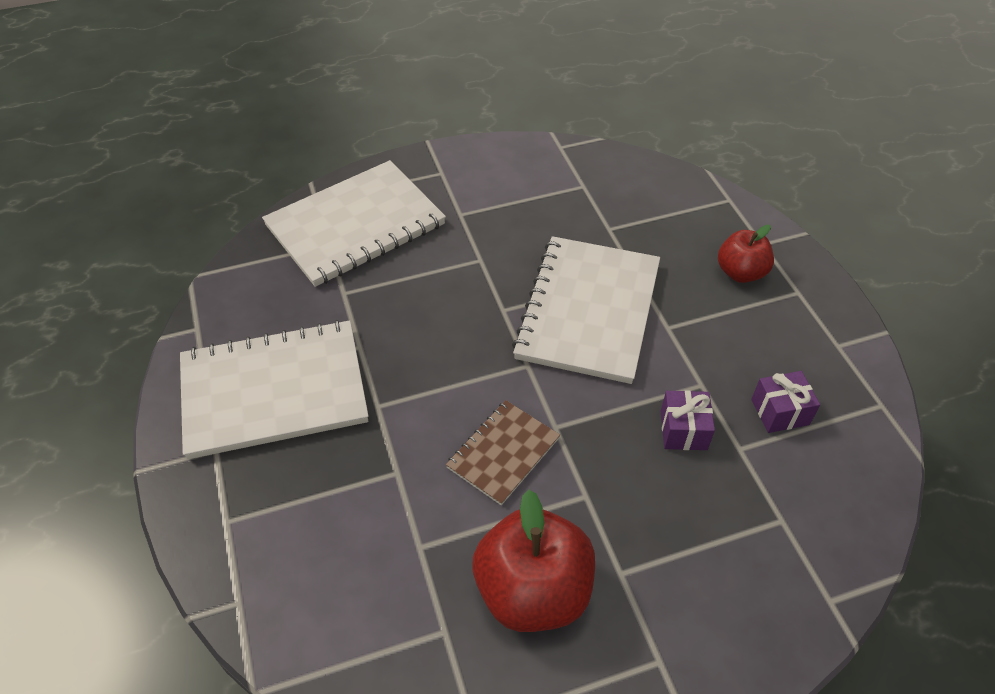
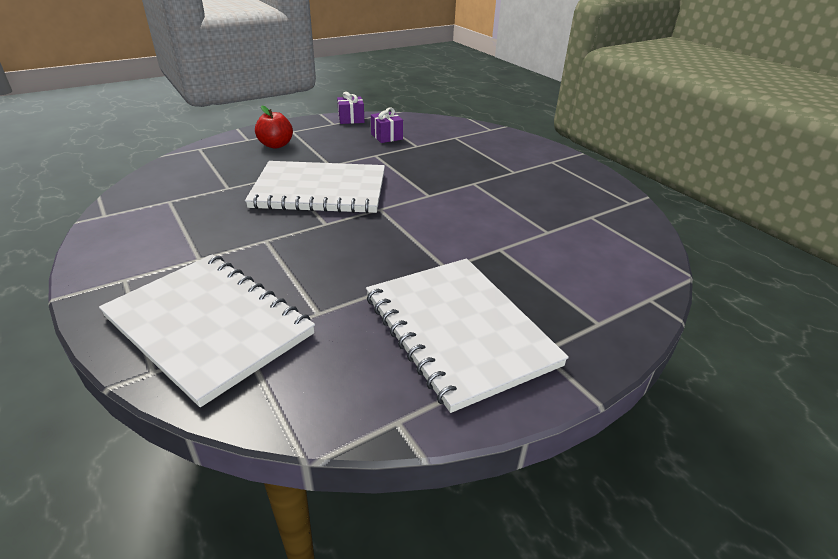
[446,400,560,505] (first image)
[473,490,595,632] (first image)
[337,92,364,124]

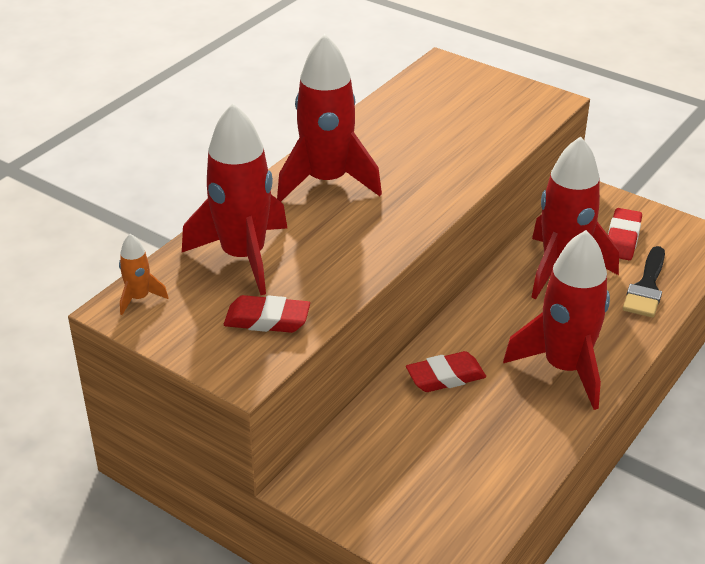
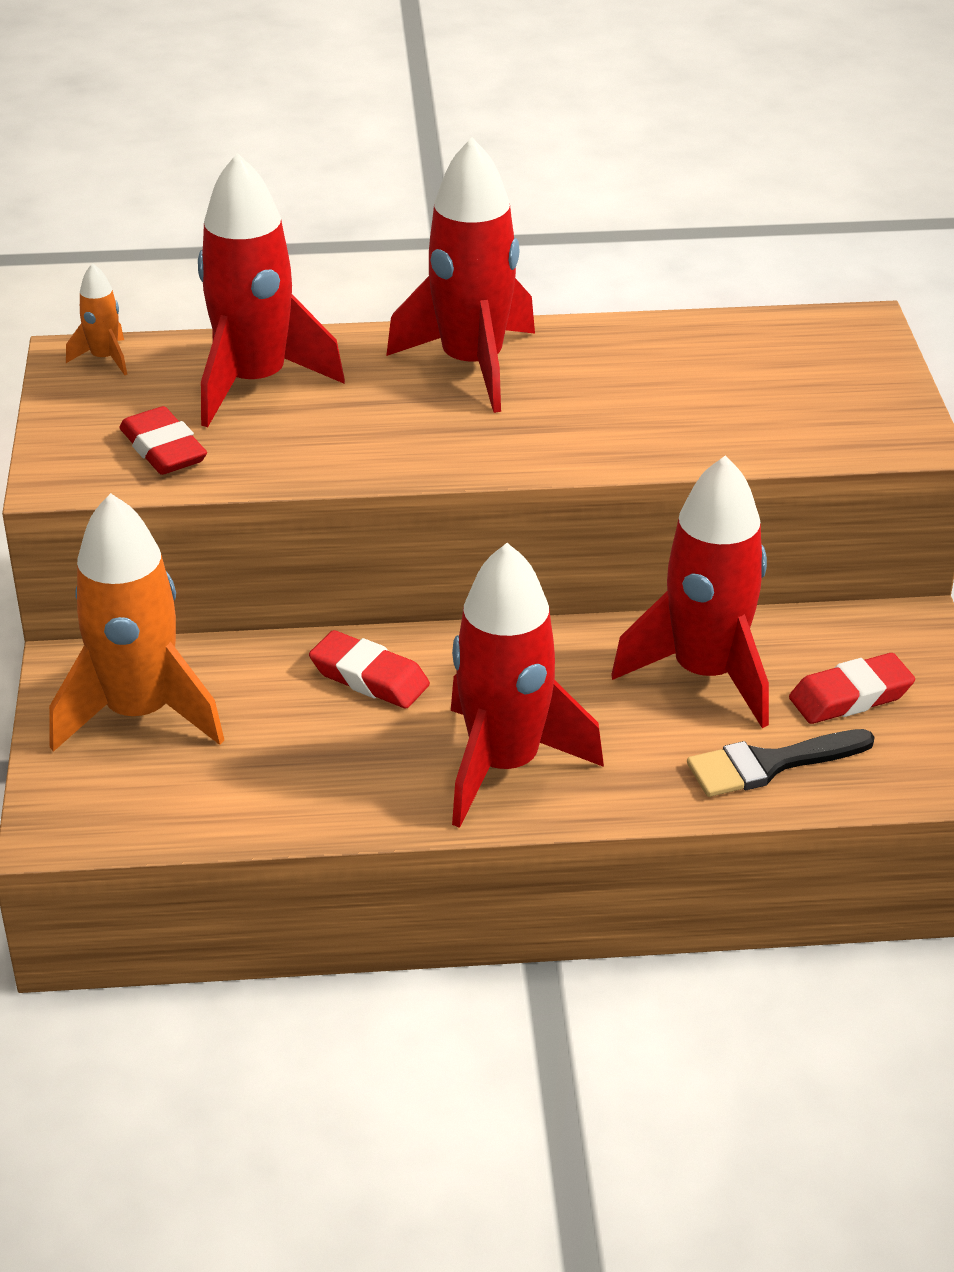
[49,493,224,752]

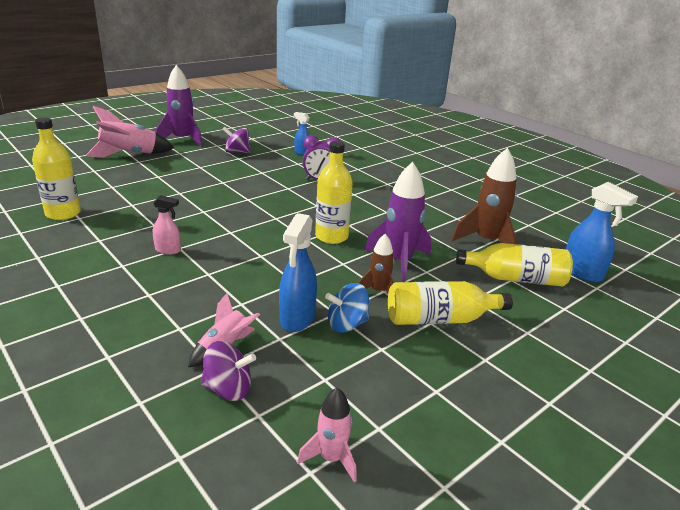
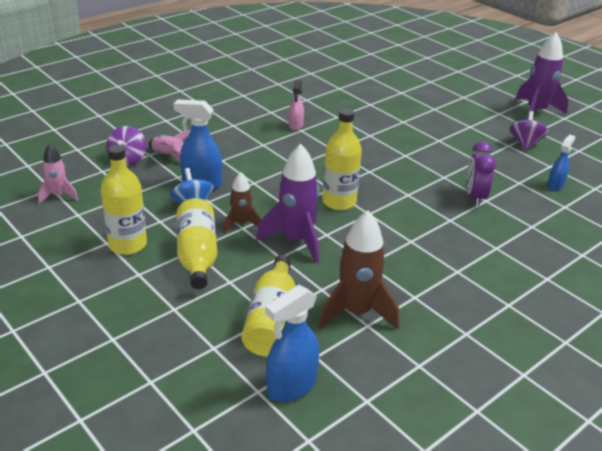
[101,145,147,255]
[85,106,174,158] (first image)

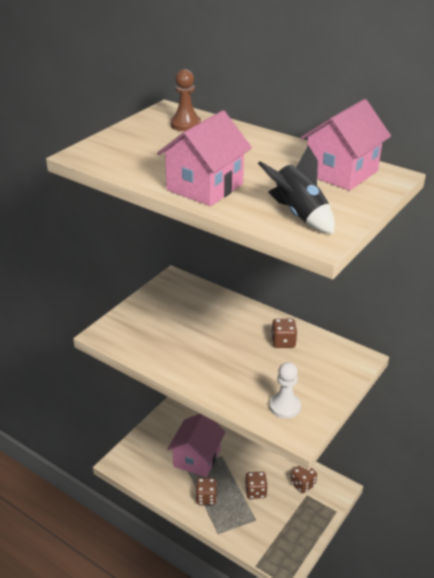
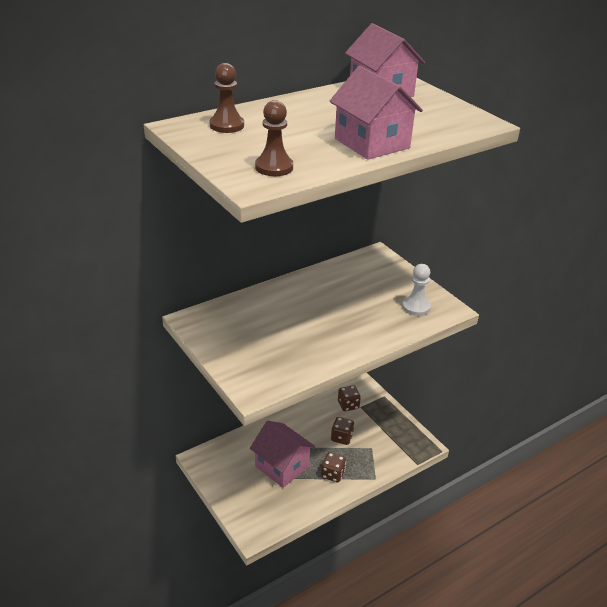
[258,145,335,234] (first image)
[271,319,297,348] (first image)
[255,100,293,176]

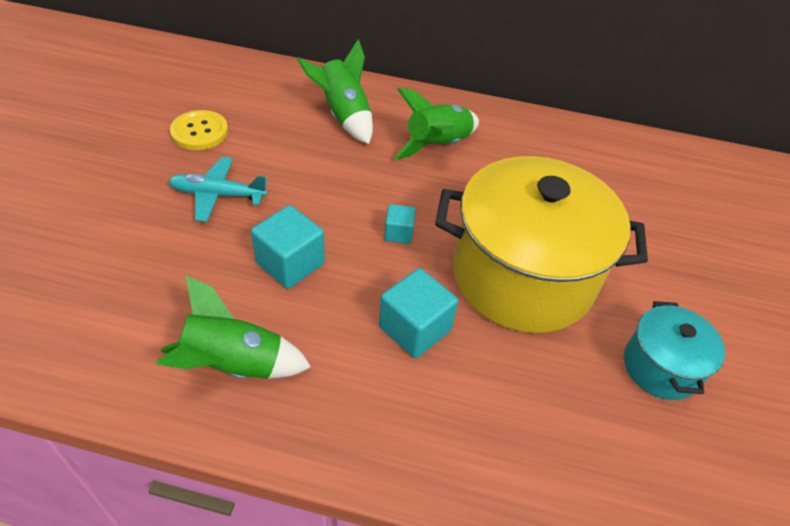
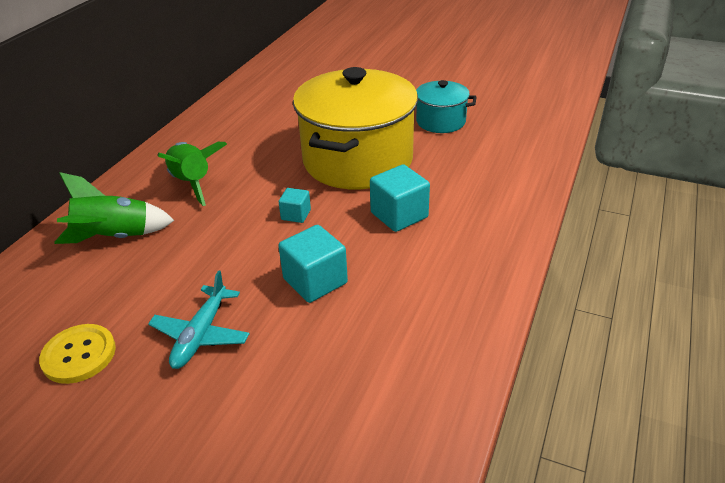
[156,275,311,379] (first image)

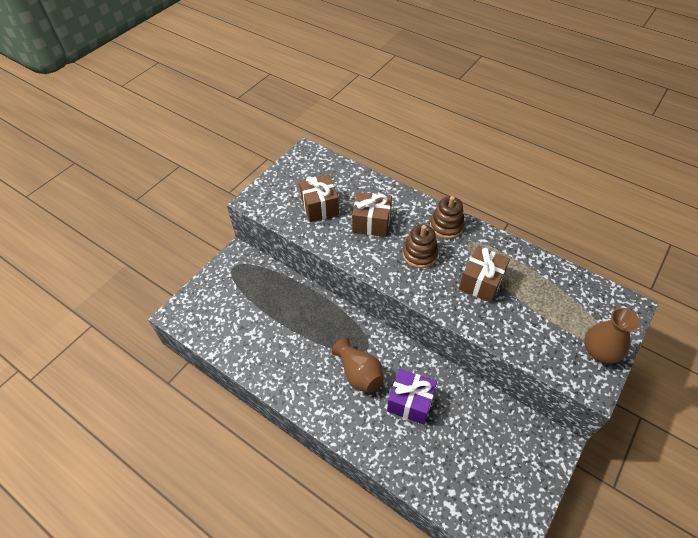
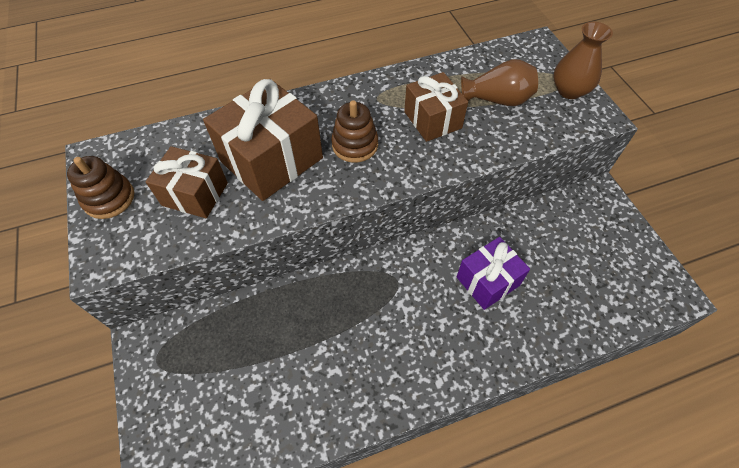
[461,59,538,106]
[203,79,323,201]
[67,156,134,219]

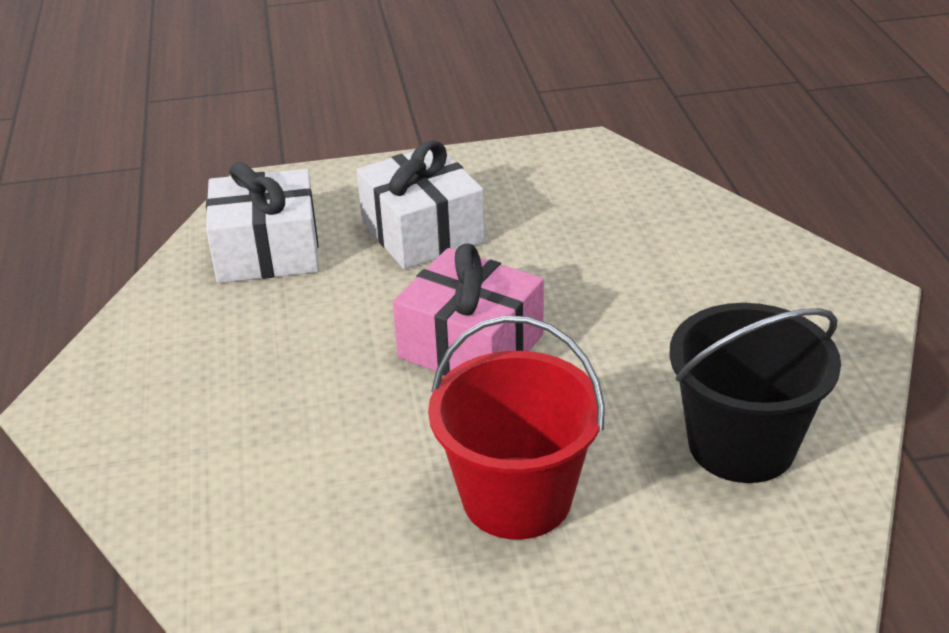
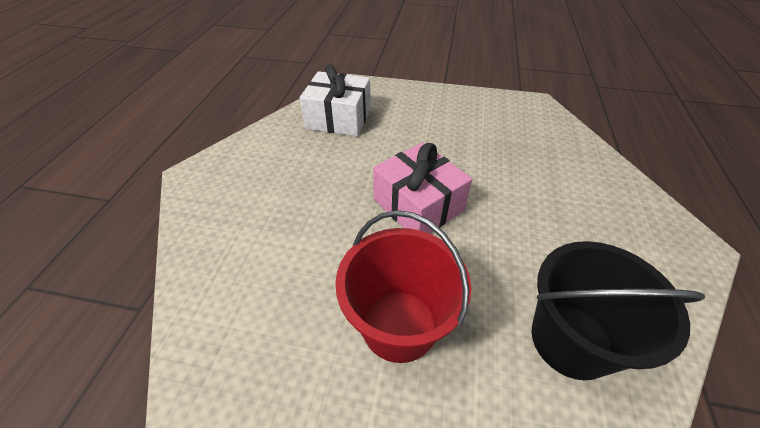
[356,140,485,269] (first image)

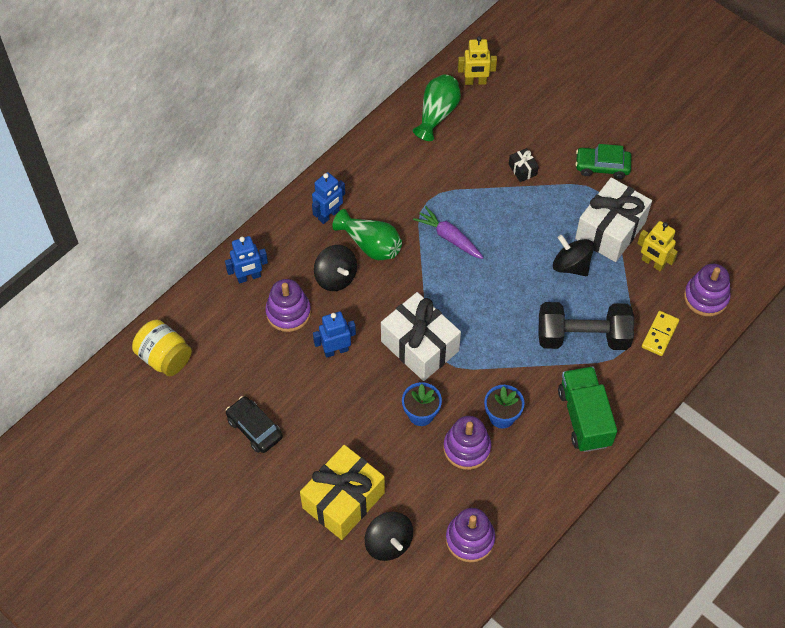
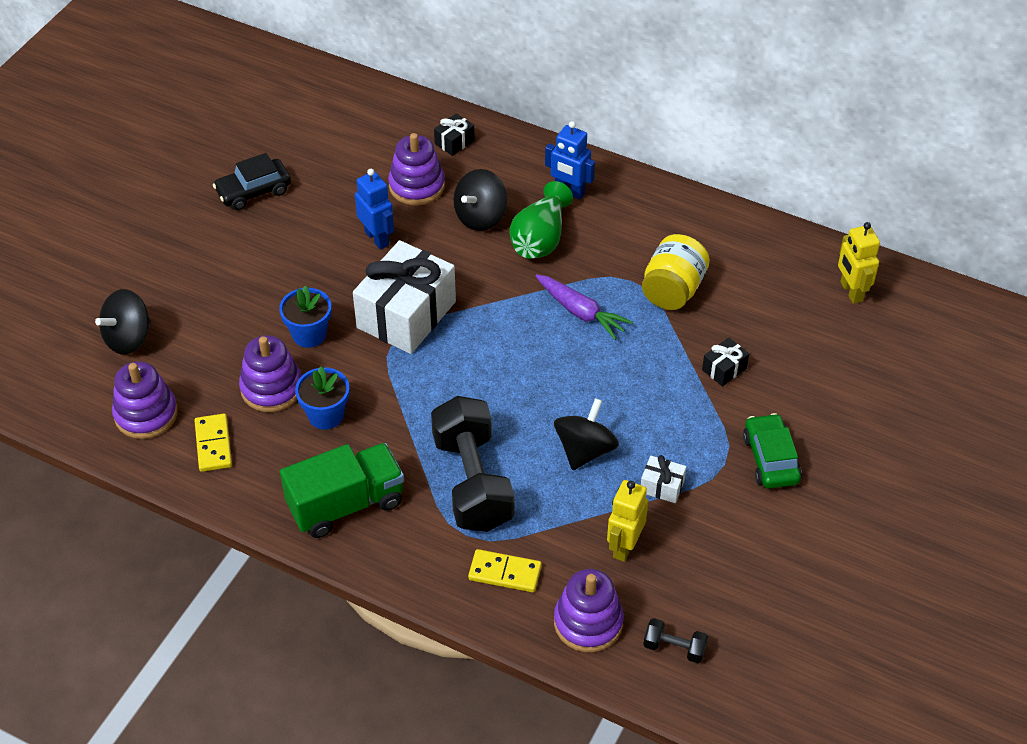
[642,234,710,310]
[434,113,475,156]
[213,153,291,210]
[300,445,385,540] (first image)
[413,74,461,141] (first image)
[536,274,633,340]
[641,455,686,503]
[194,414,232,472]
[643,618,708,663]

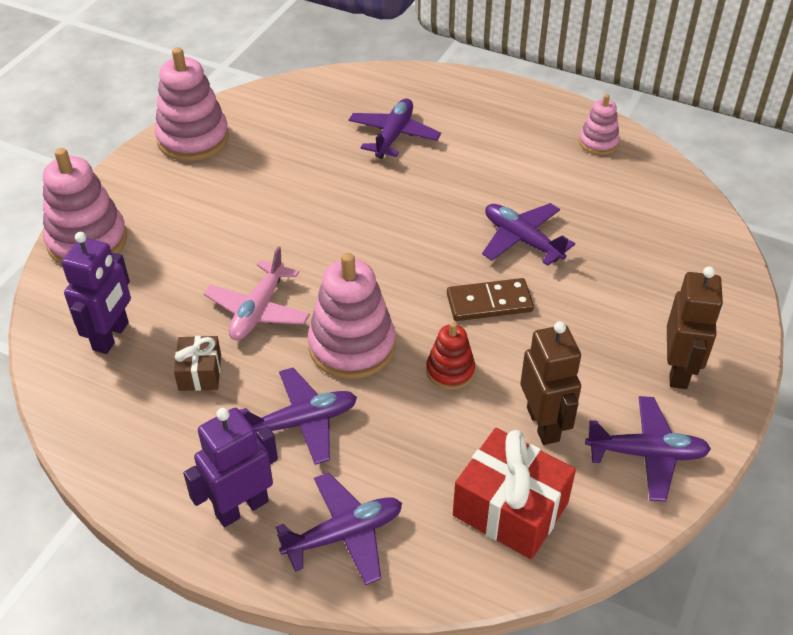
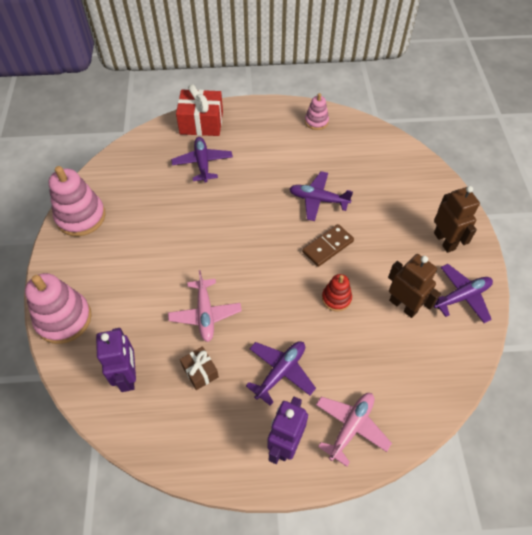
[316,393,392,467]
[308,253,396,379] (first image)
[176,84,223,136]

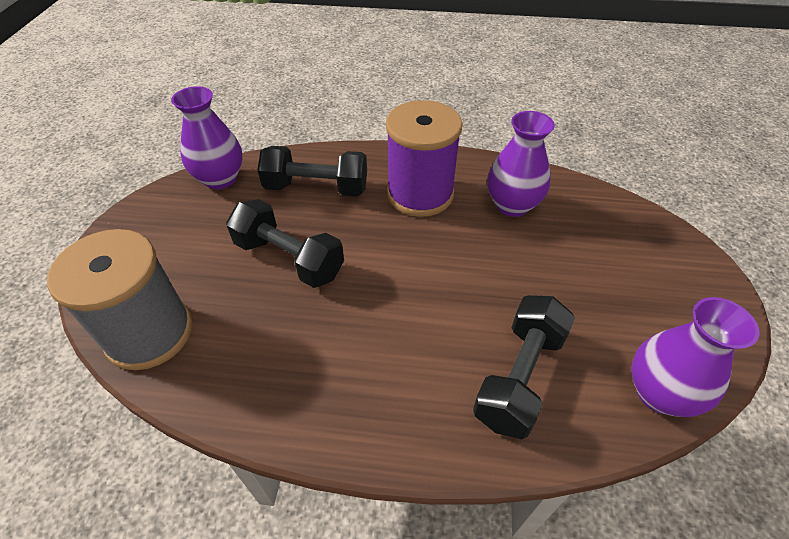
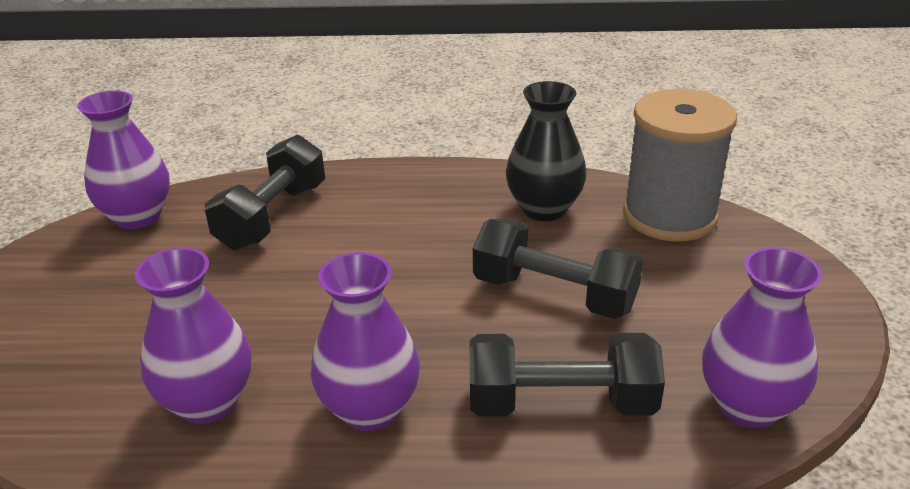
[311,252,420,431]
[506,81,587,221]

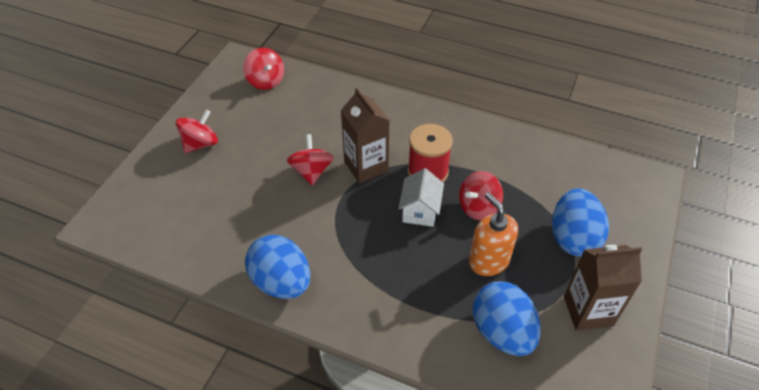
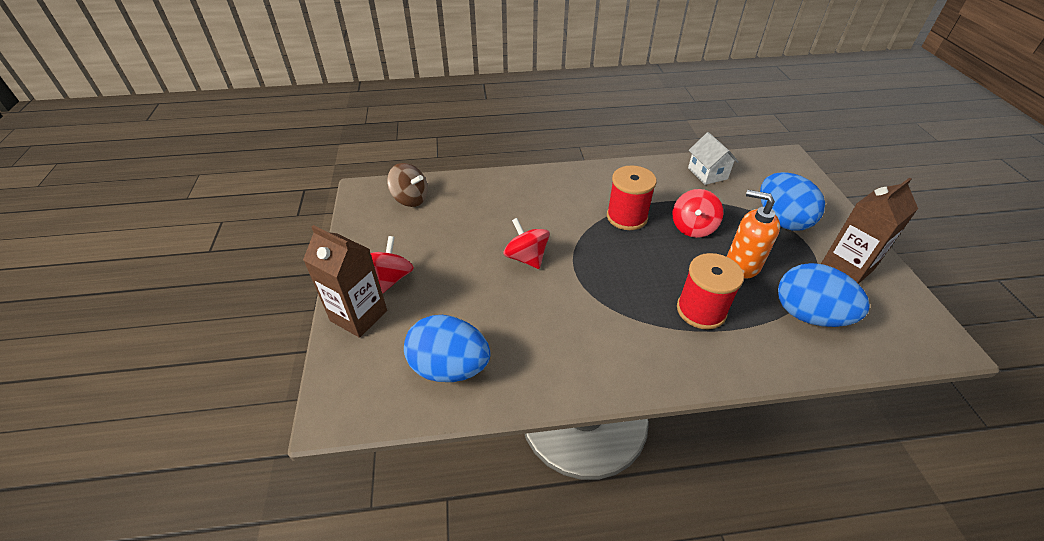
[387,163,428,207]
[404,315,491,382]
[303,225,387,338]
[688,132,739,185]
[677,253,744,329]

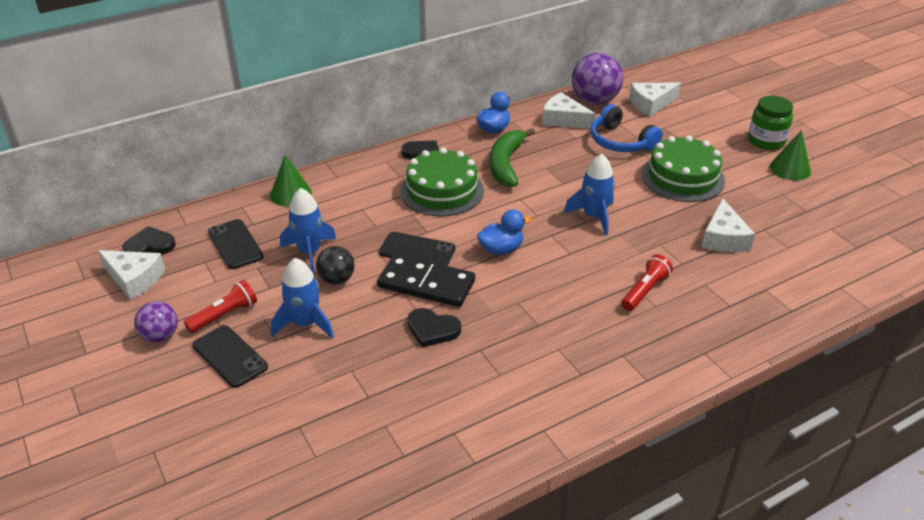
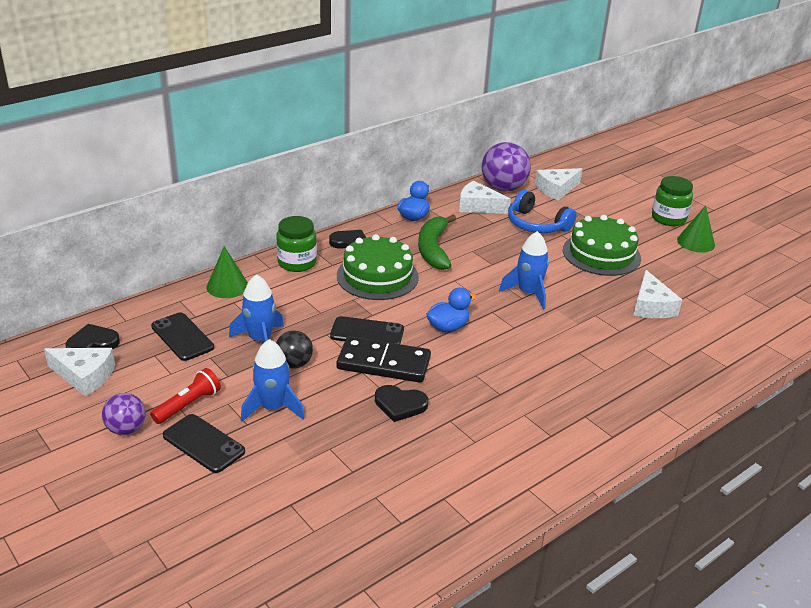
[621,254,673,311] (first image)
[276,216,317,272]

